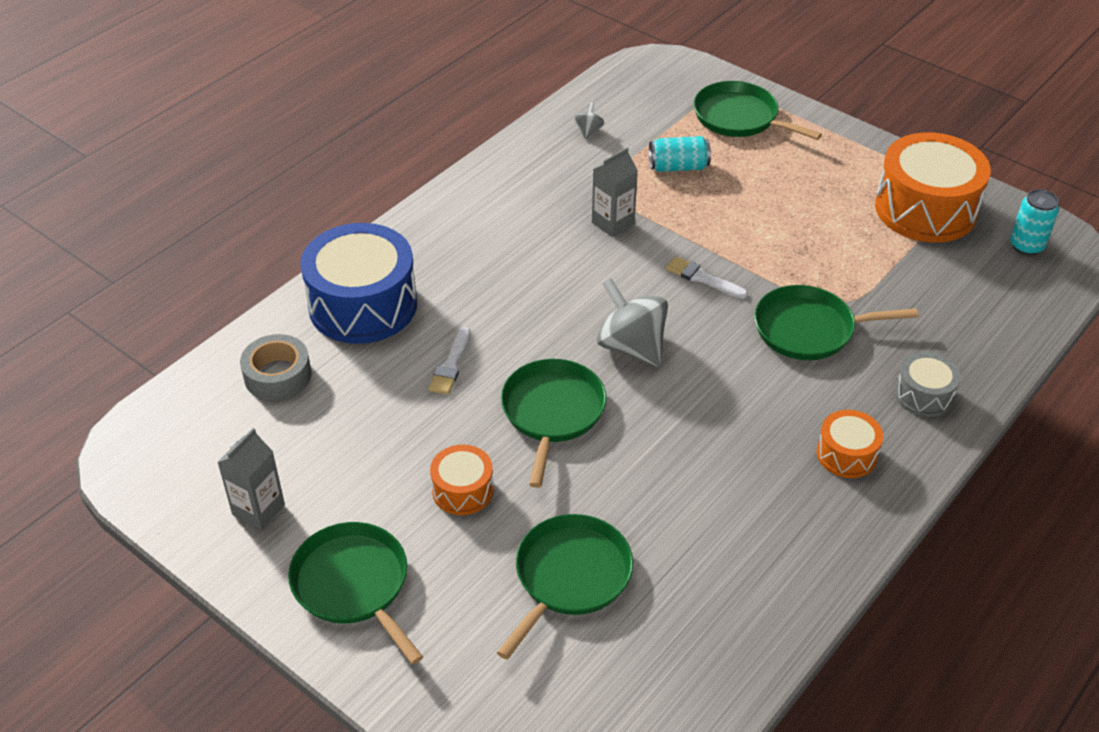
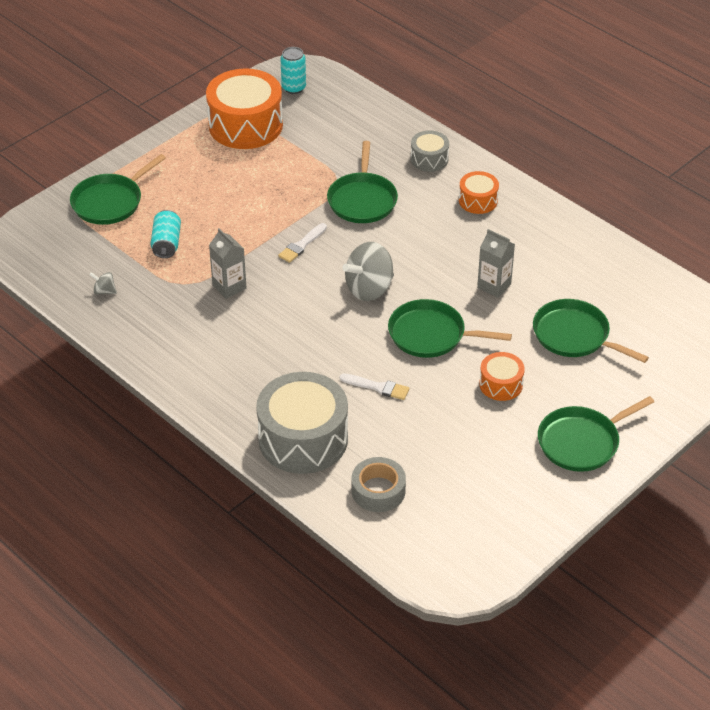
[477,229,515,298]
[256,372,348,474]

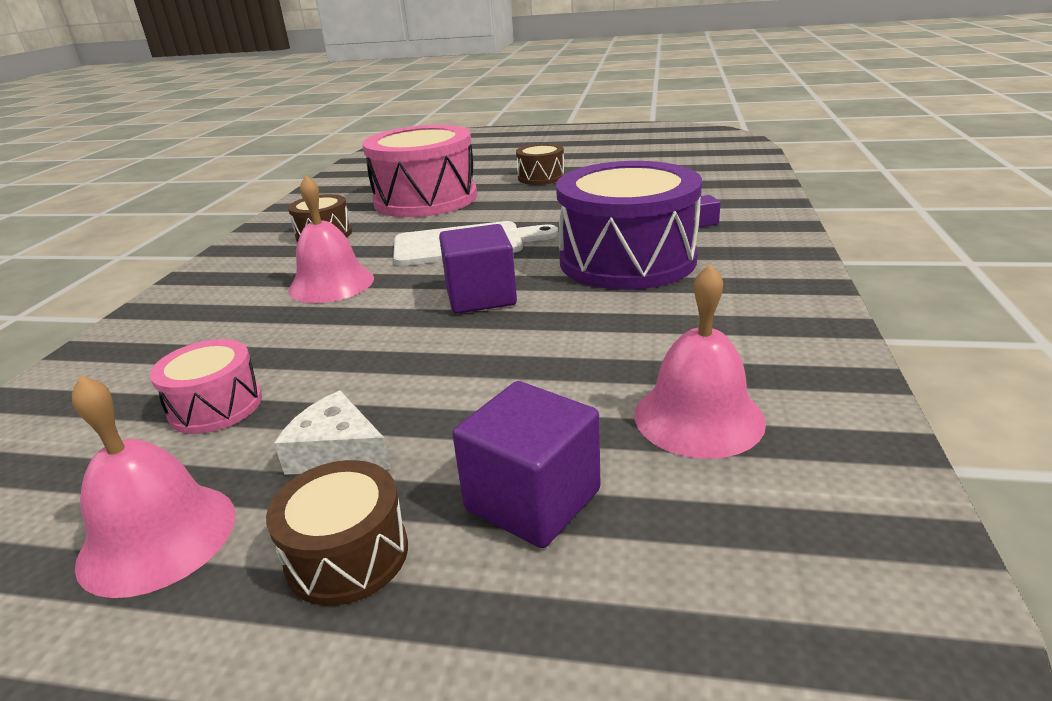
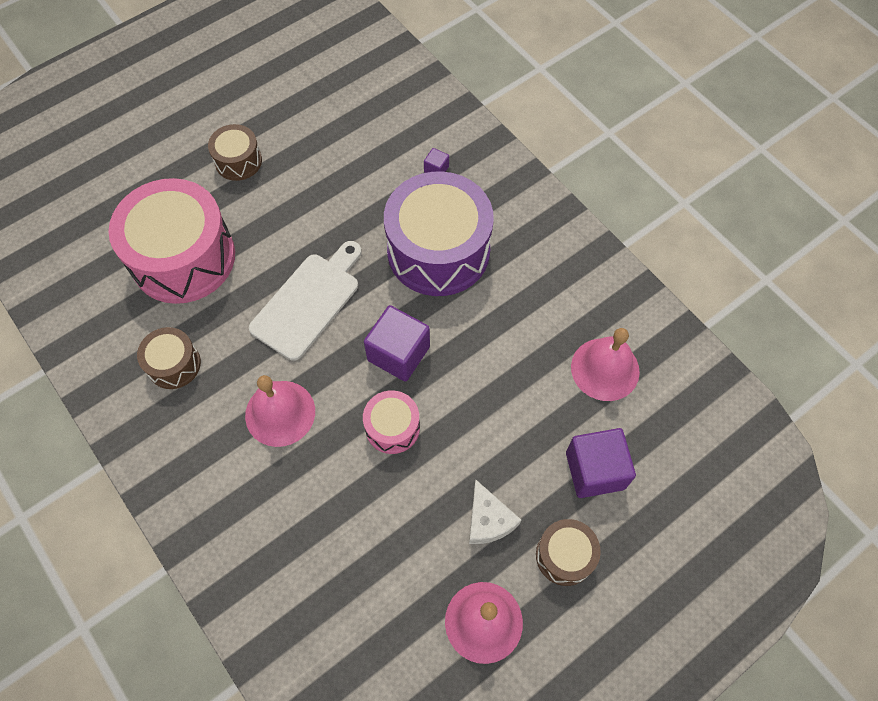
[363,390,420,454]
[469,479,521,544]

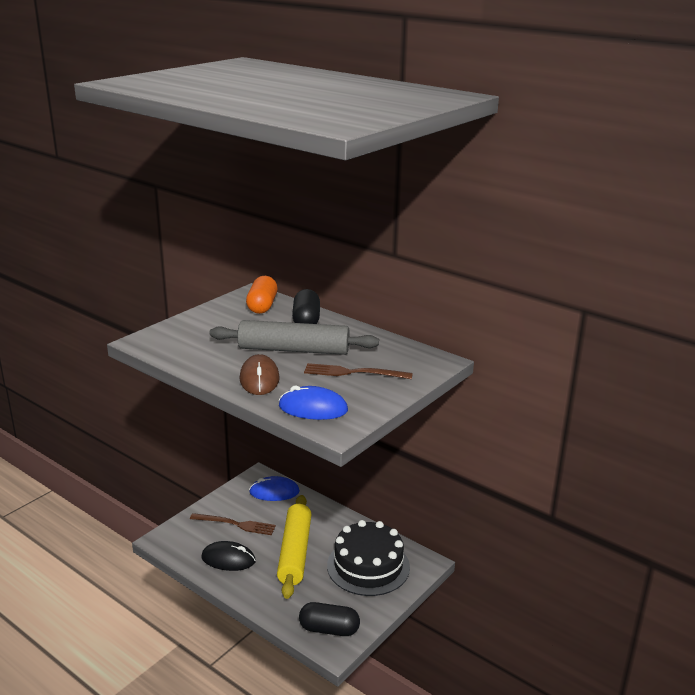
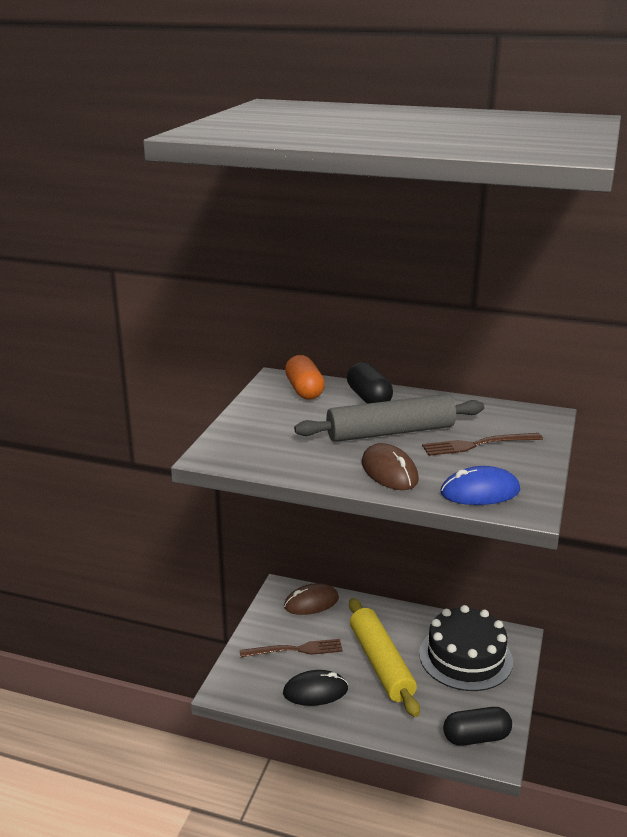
[284,583,339,615]

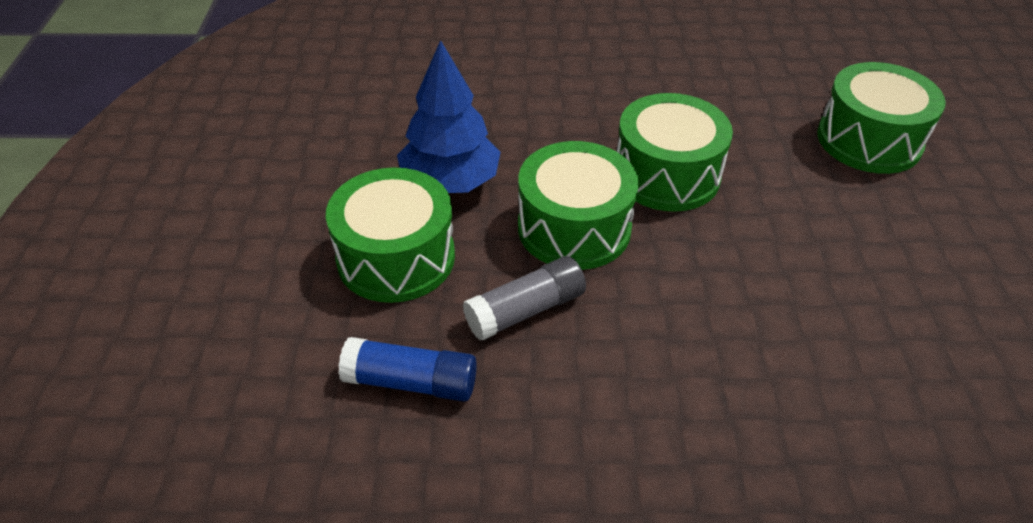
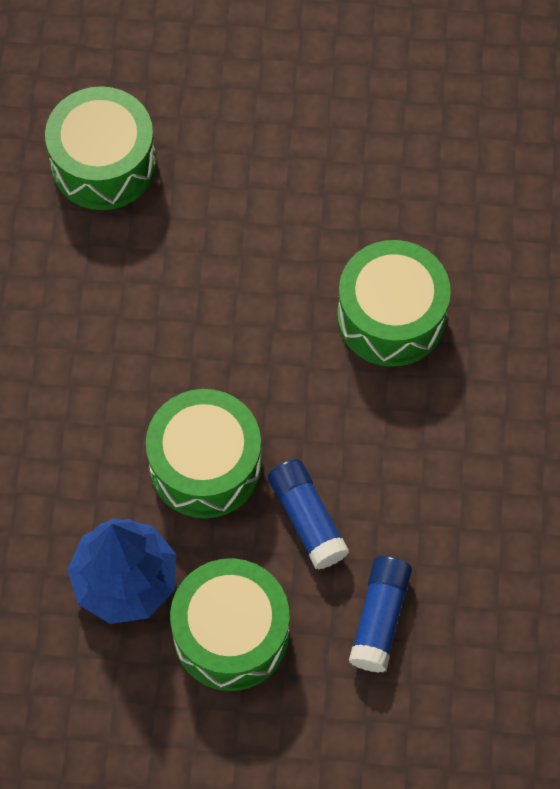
[268,459,349,570]
[337,240,451,367]

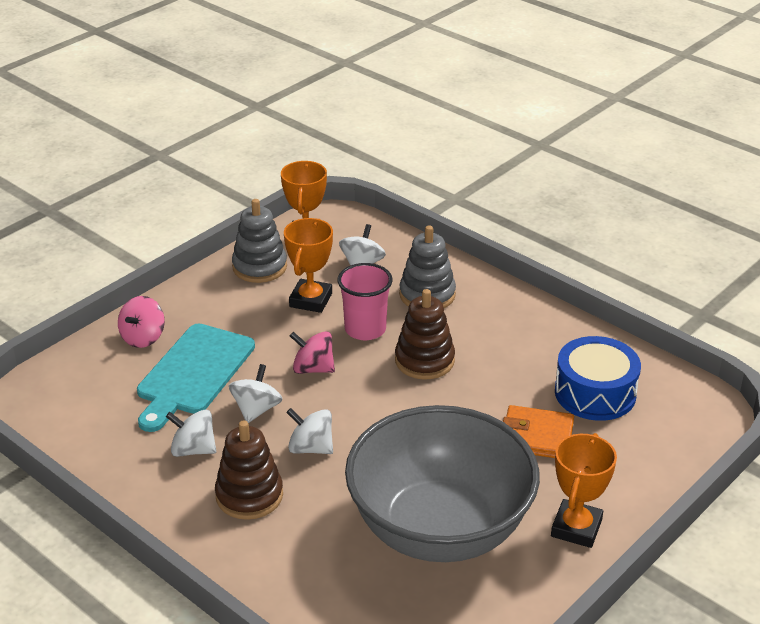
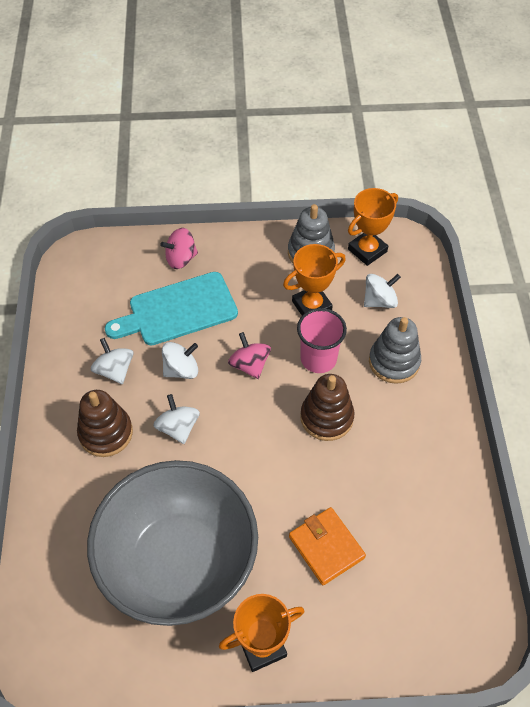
[555,336,641,421] (first image)

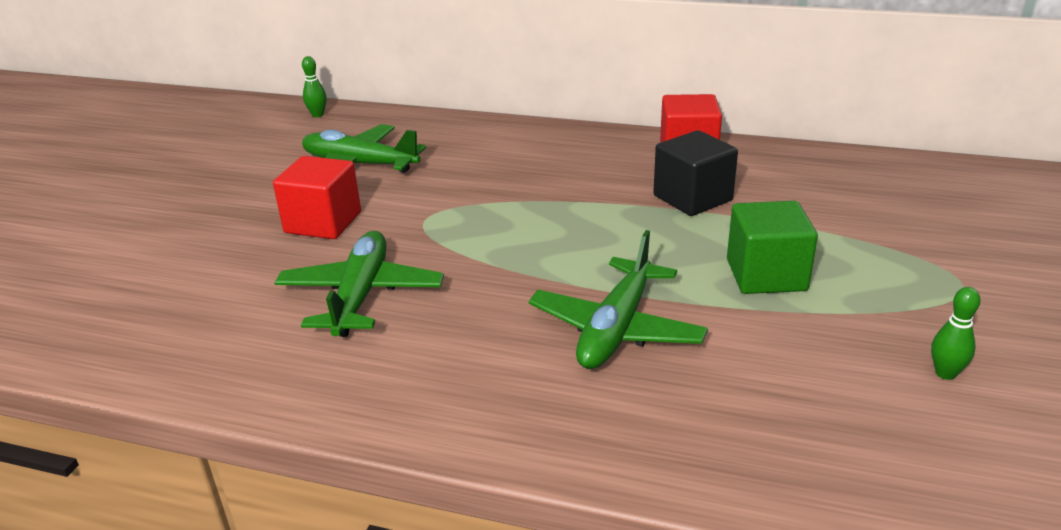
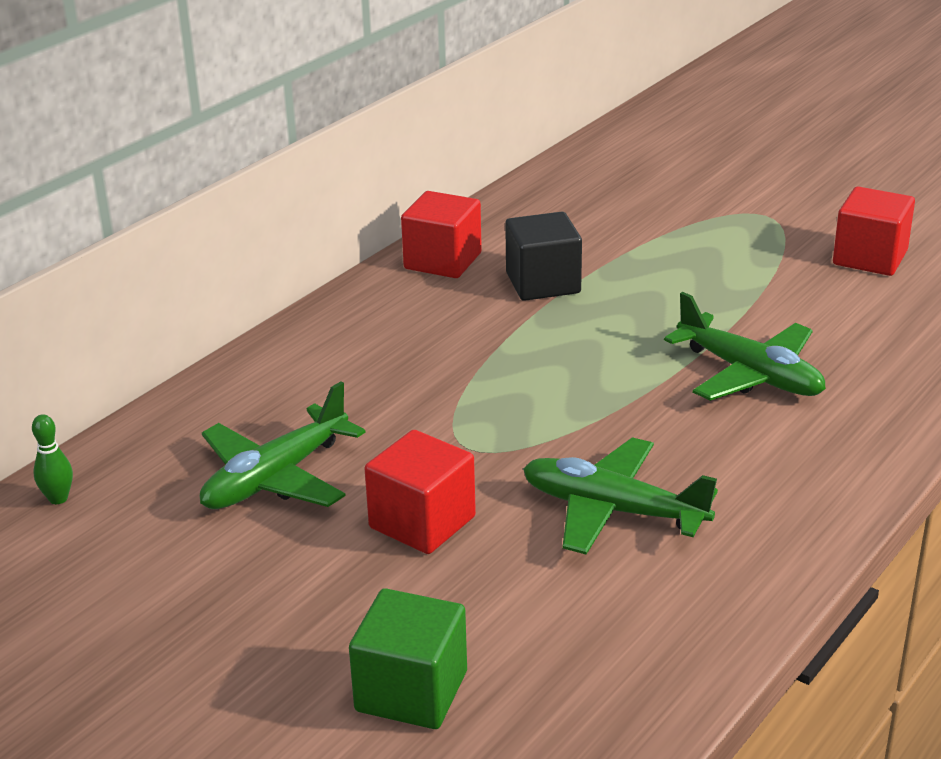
[349,588,467,729]
[833,186,915,276]

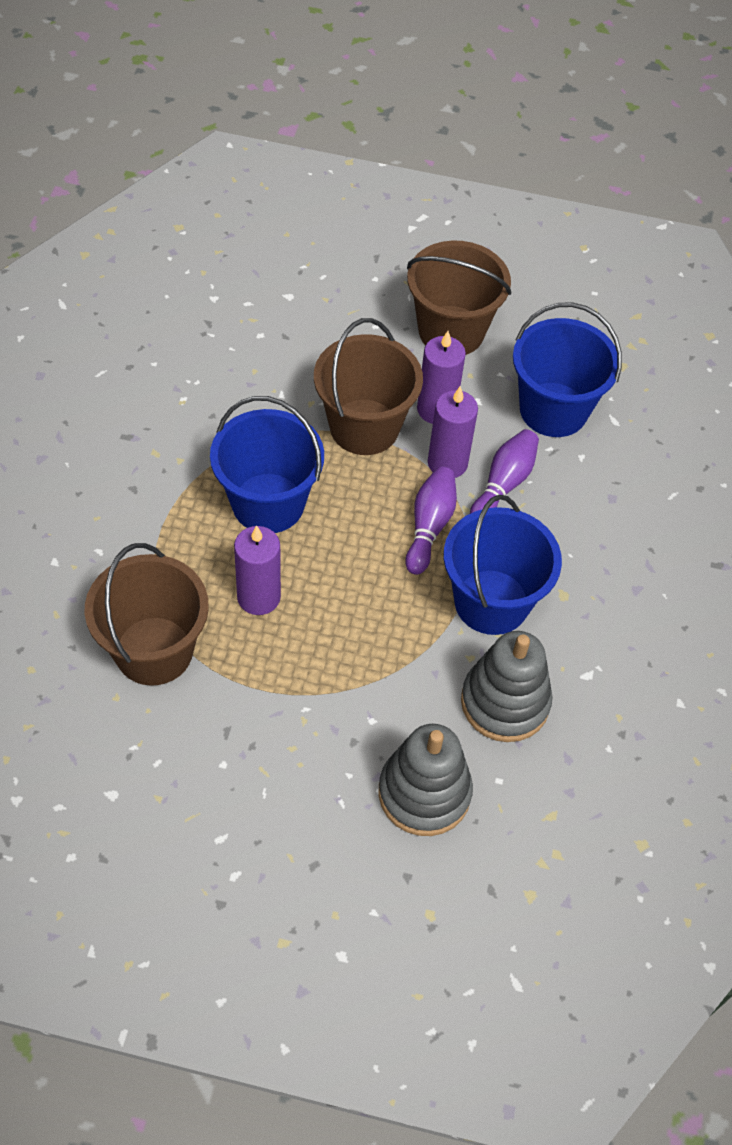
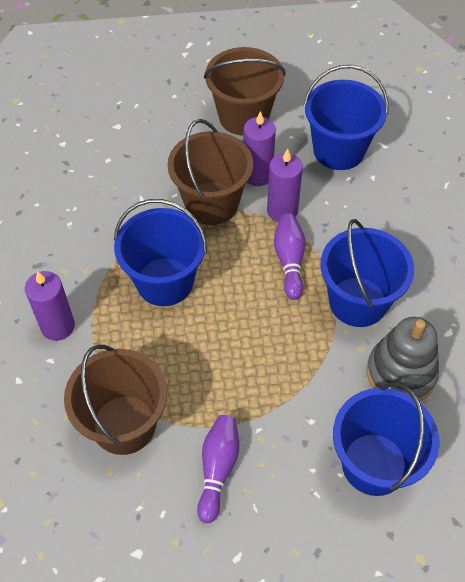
[25,271,75,341]
[333,383,439,496]
[197,415,239,523]

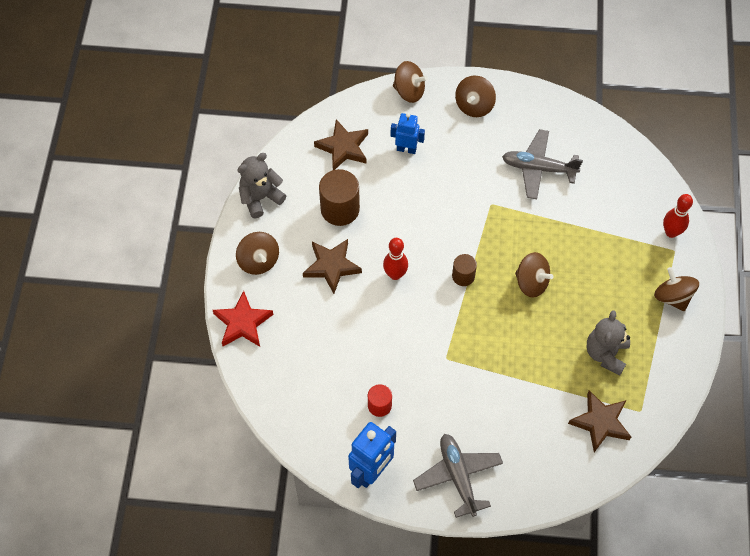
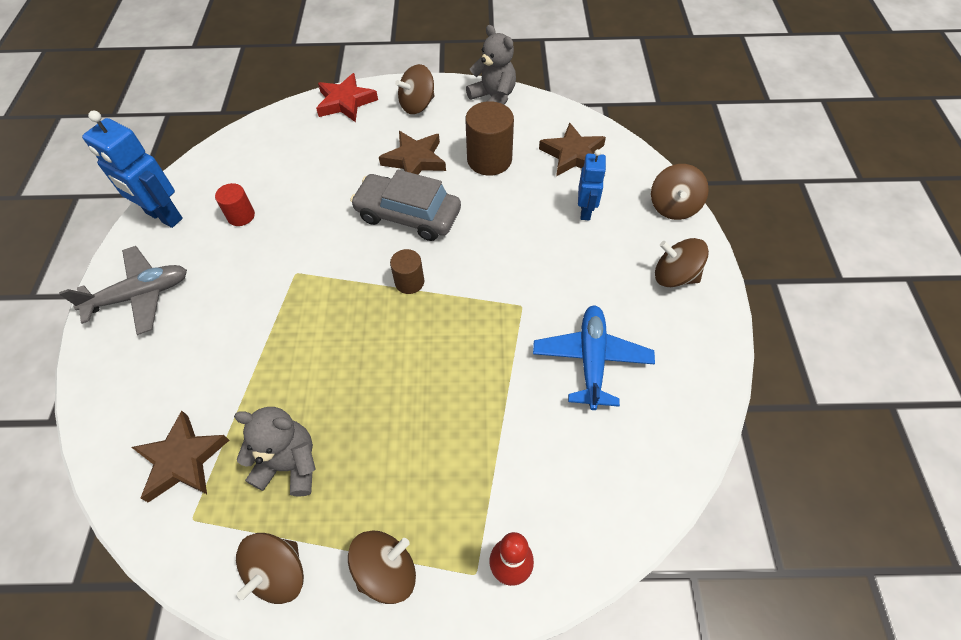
[350,170,461,241]
[533,306,655,410]
[236,533,304,604]

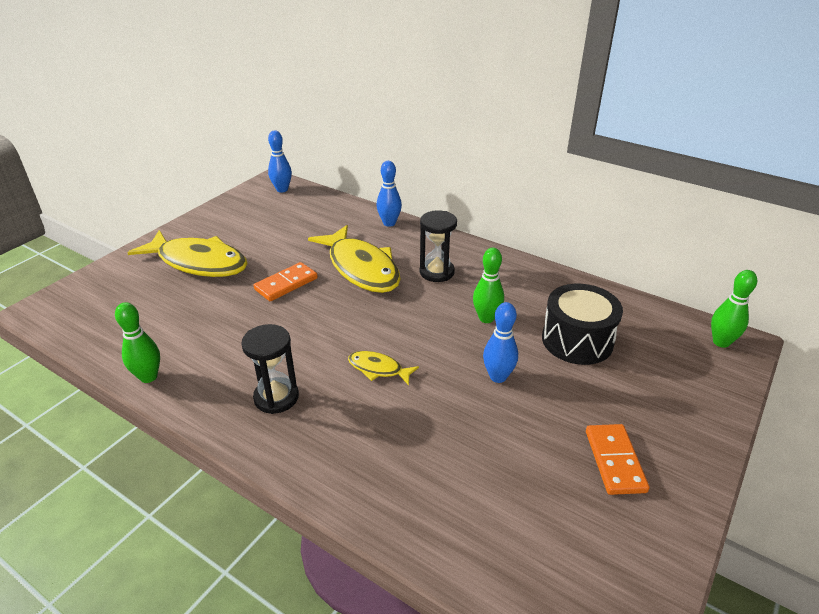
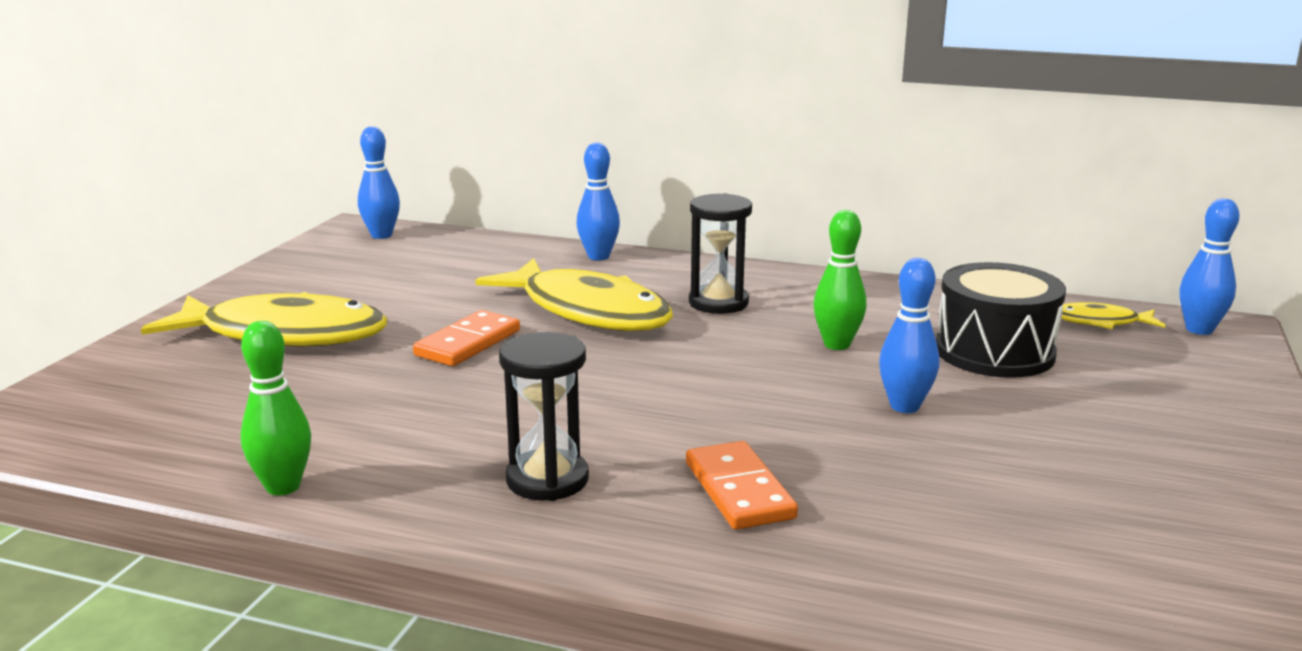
[1062,302,1166,329]
[686,441,798,530]
[1179,198,1239,335]

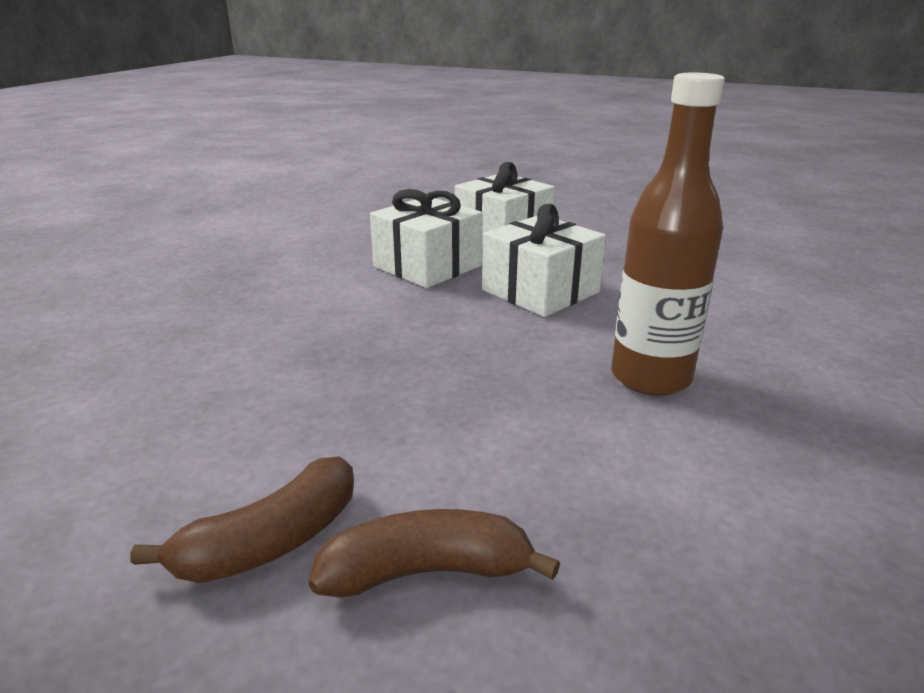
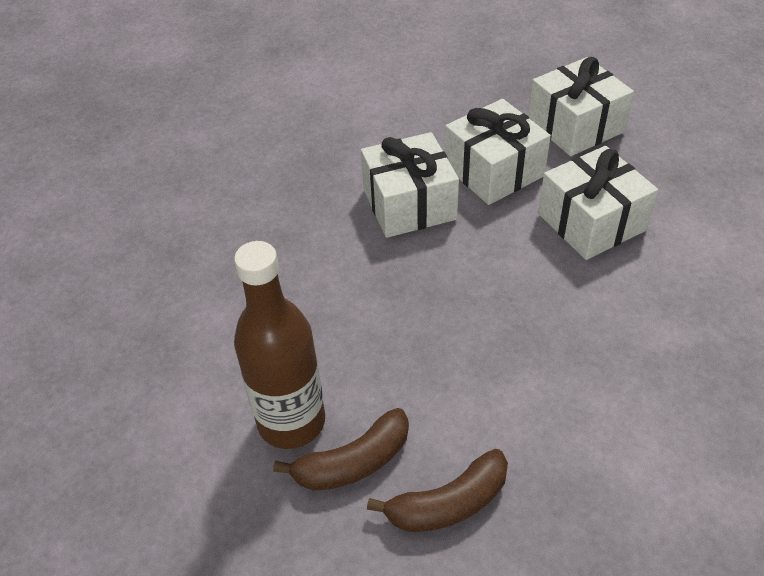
[367,449,508,532]
[234,241,325,449]
[361,132,459,238]

